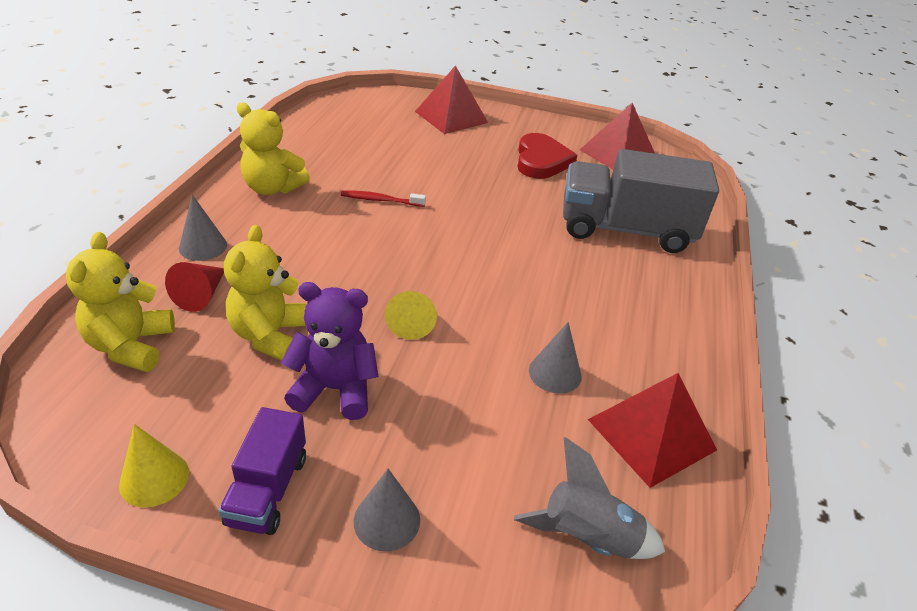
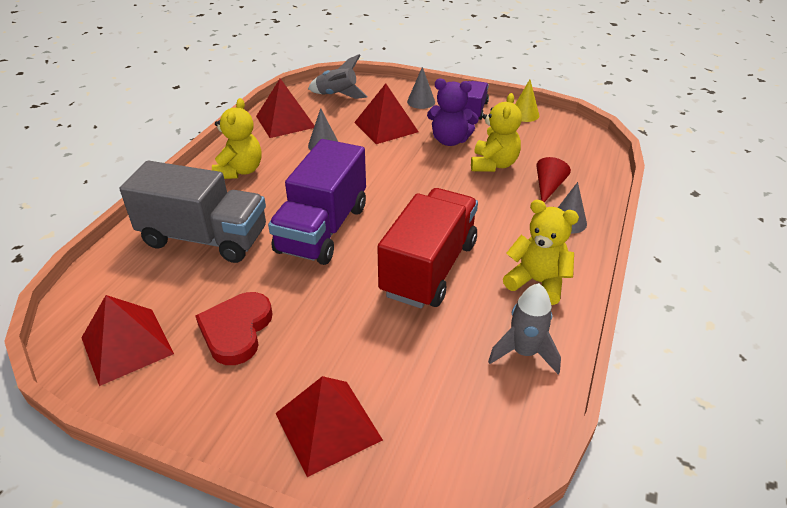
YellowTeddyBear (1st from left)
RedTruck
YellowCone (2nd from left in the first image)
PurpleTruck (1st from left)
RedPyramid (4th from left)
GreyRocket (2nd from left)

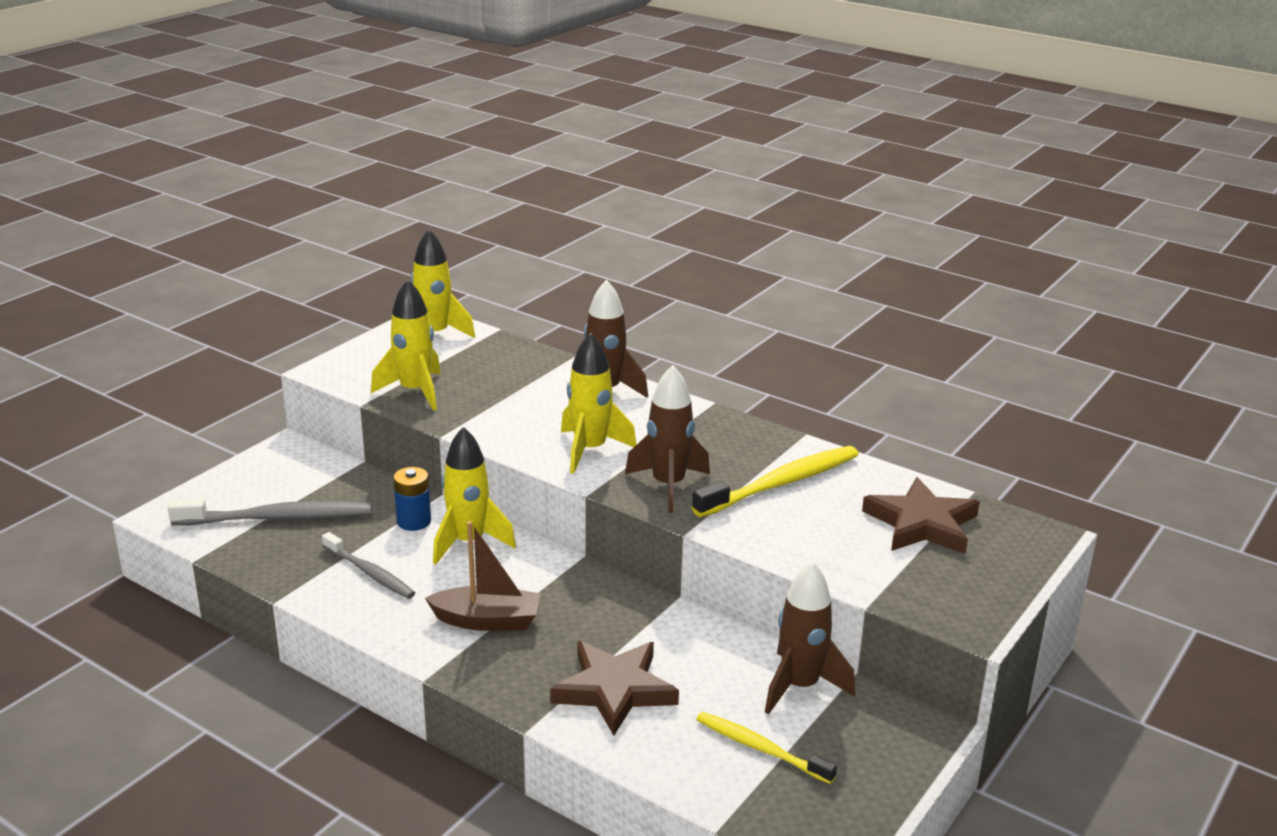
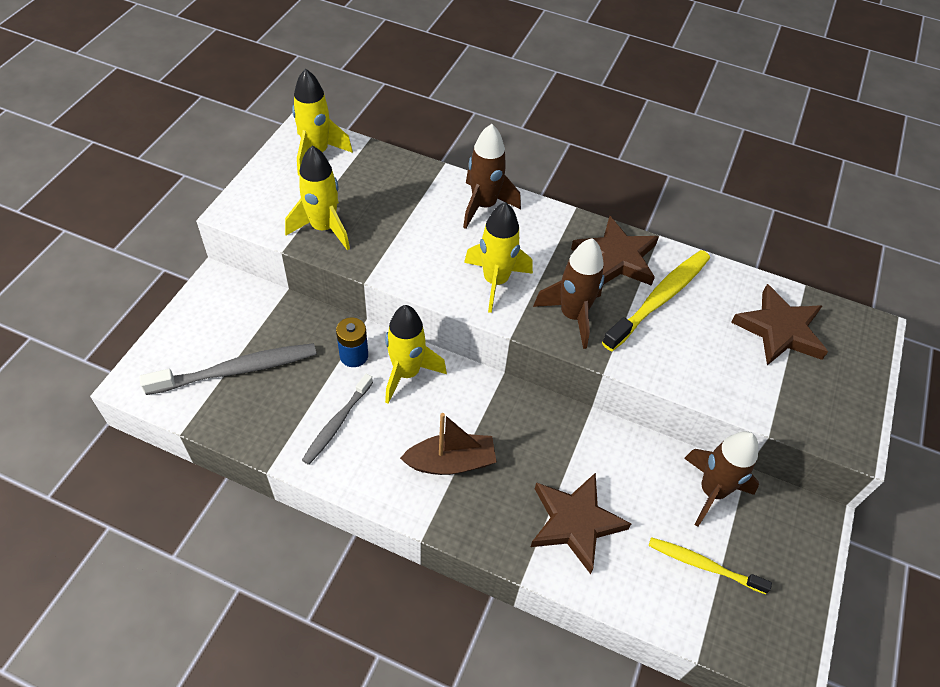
GreyToothbrush (2nd from left)
BrownStar (2nd from left)

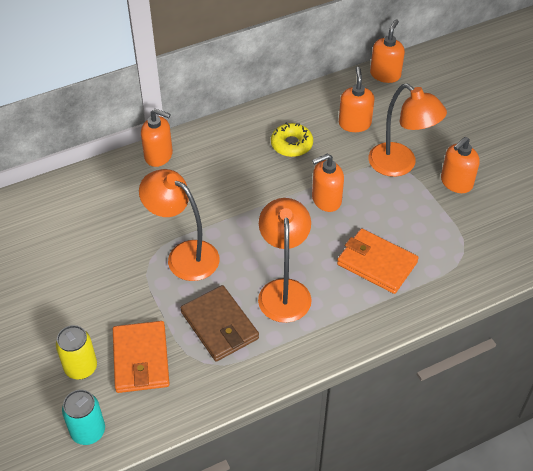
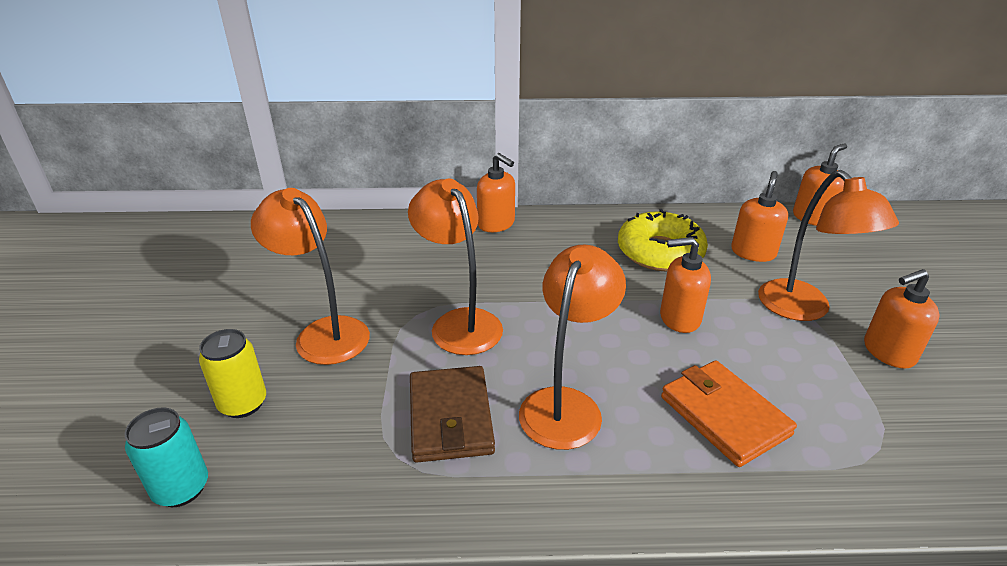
OrangeWallet (1st from left in the first image)
YellowDonut
OrangeLamp (1st from left)

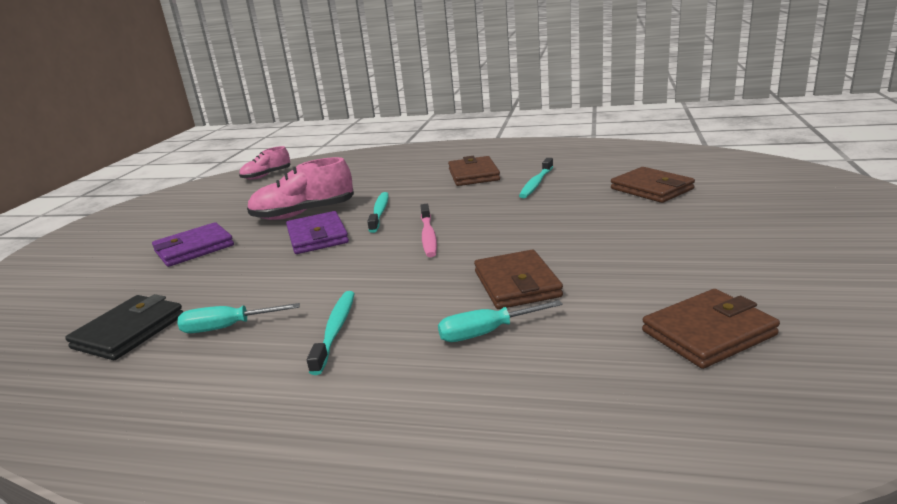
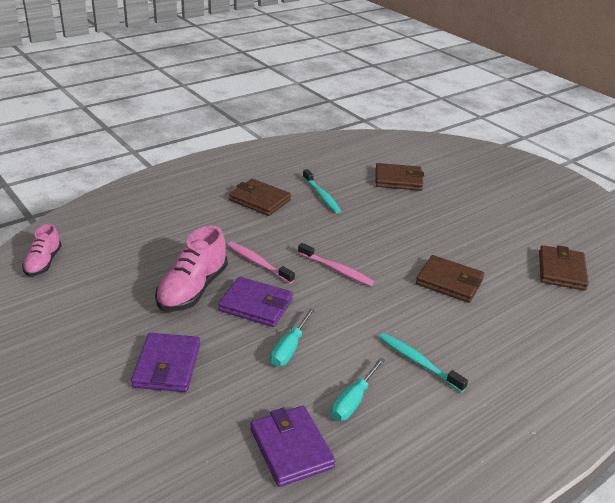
PurpleWallet (3rd from left)
PinkToothbrush (1st from left)
TurquoiseScrewdriver (1st from left)

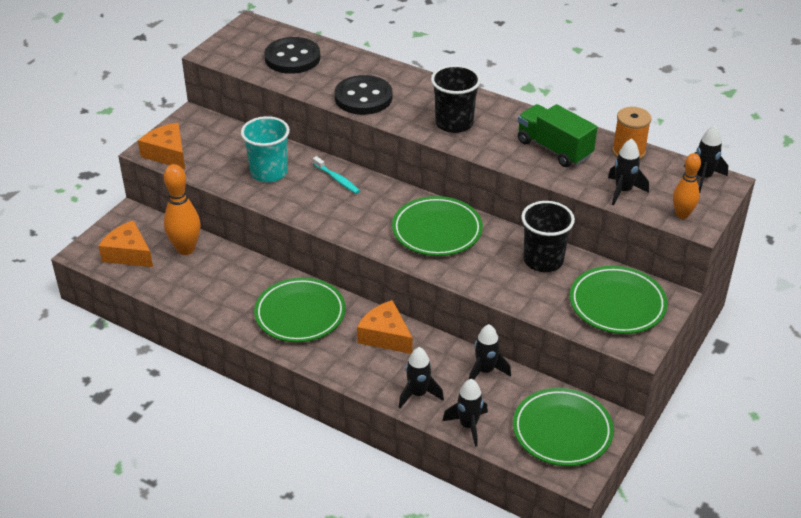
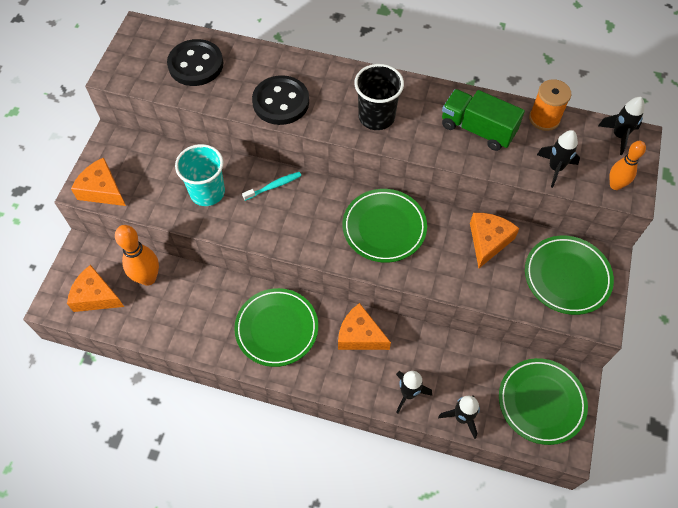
TurquoiseToothbrush
BlackRocket (3rd from left in the first image)
OrangeCheese (4th from left)

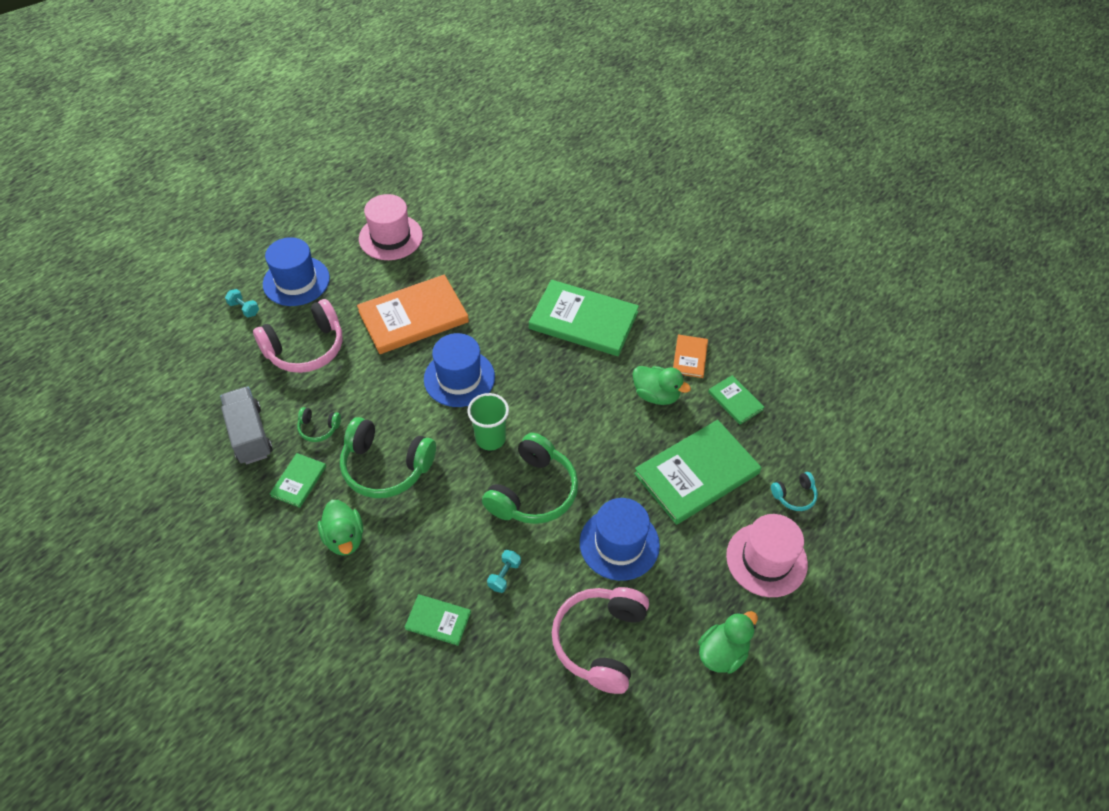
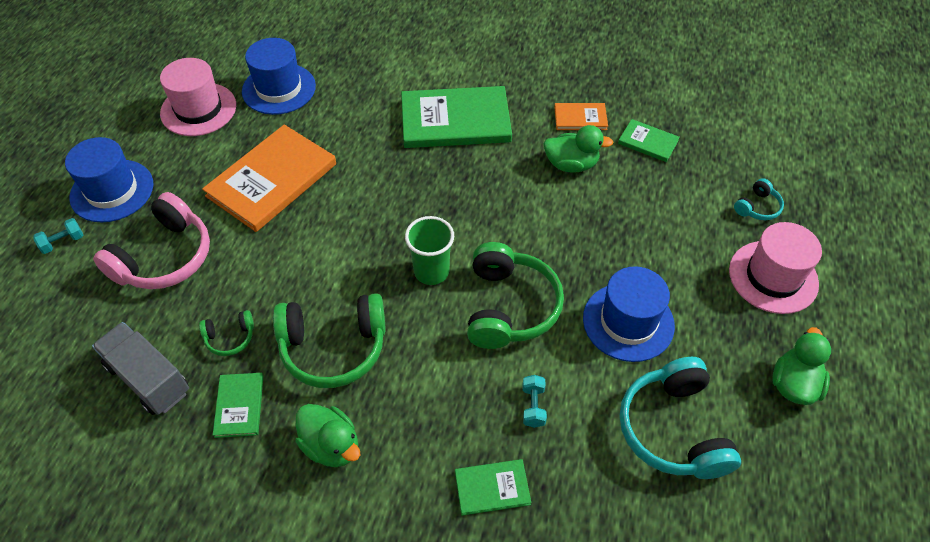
TurquoiseDumbbell (1st from left)
BlueHat (2nd from left)
TurquoiseHeadphones (1st from left)
GreenBook (4th from left in the first image)
OrangeBook (2nd from left)

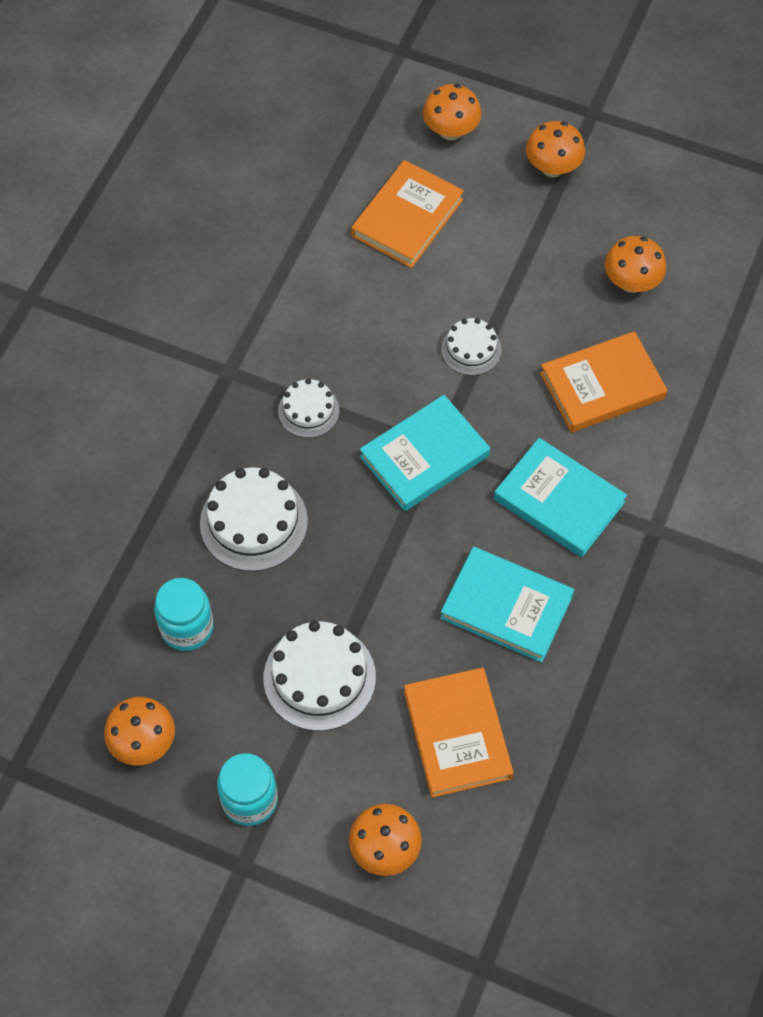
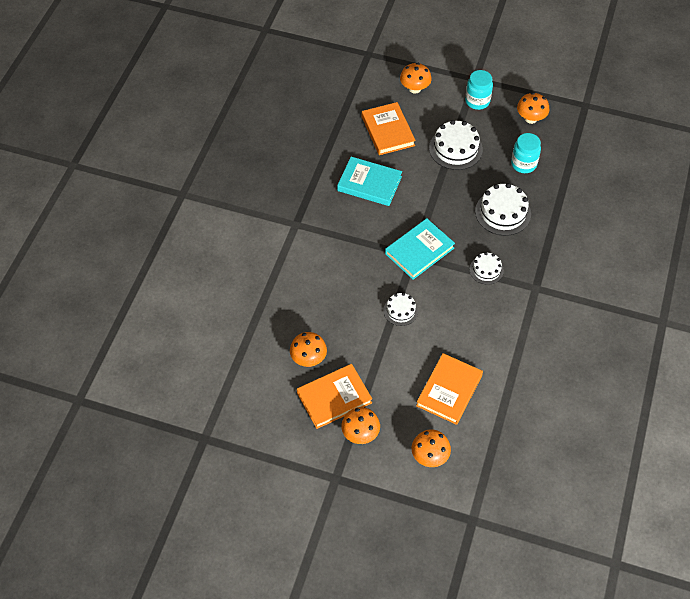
TurquoiseBook (3rd from left in the first image)
OrangeBook (1st from left)

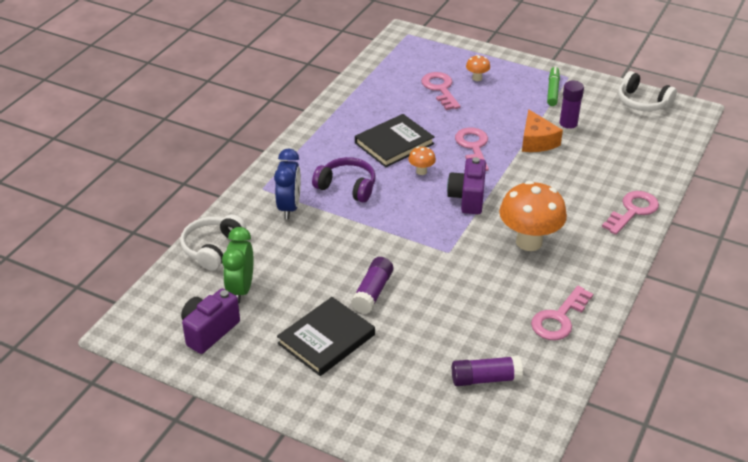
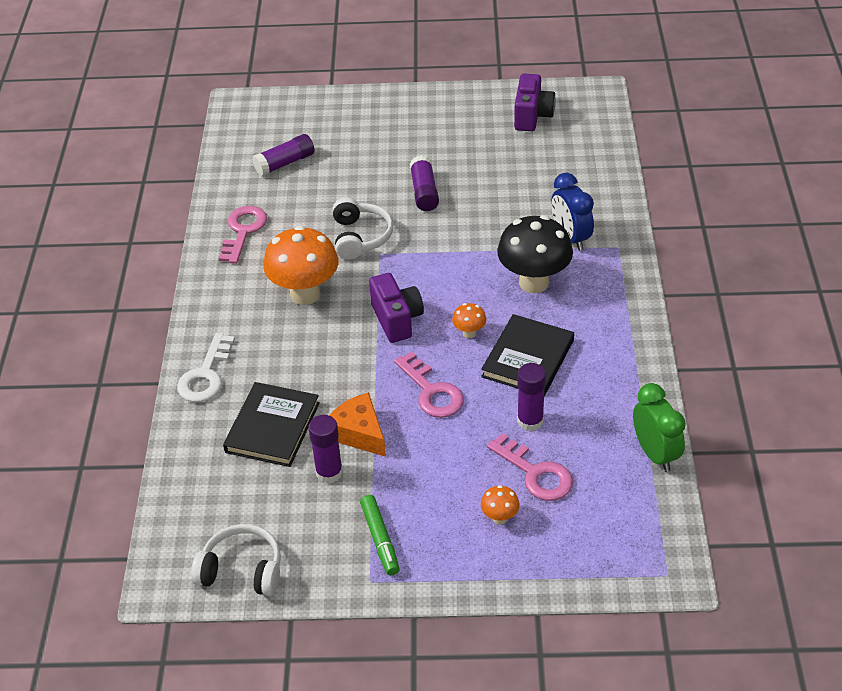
WhiteHeadphones (2nd from left)
GreenClock
BlackBook (1st from left)
BlackMushroom
WhiteKey
PurpleGlueStick (4th from left)

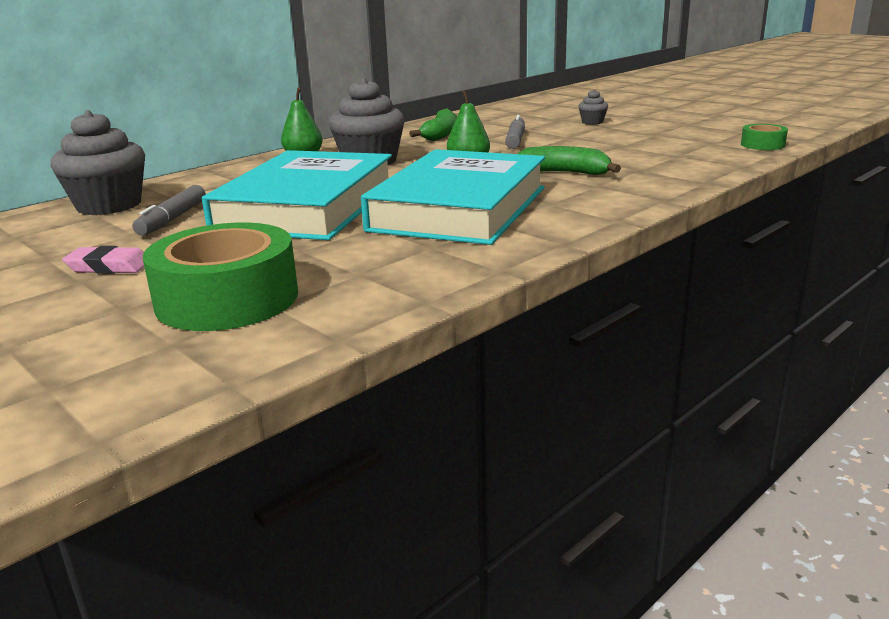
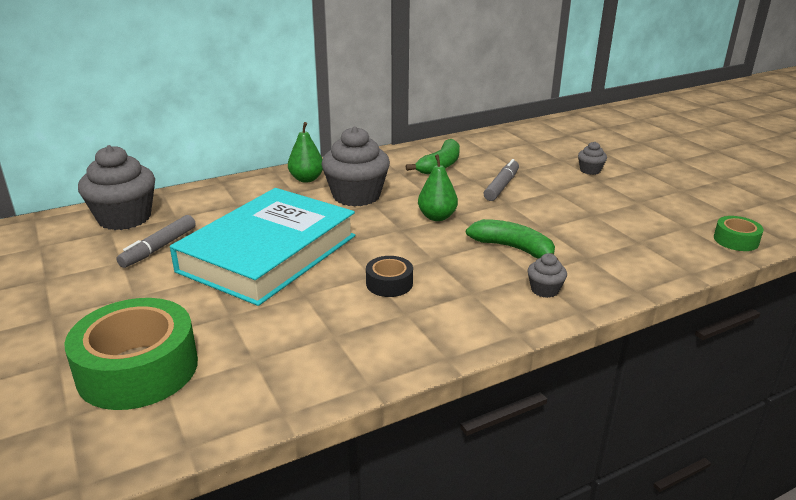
PinkEraser
BlackTape
GreyCupcake (3rd from left)

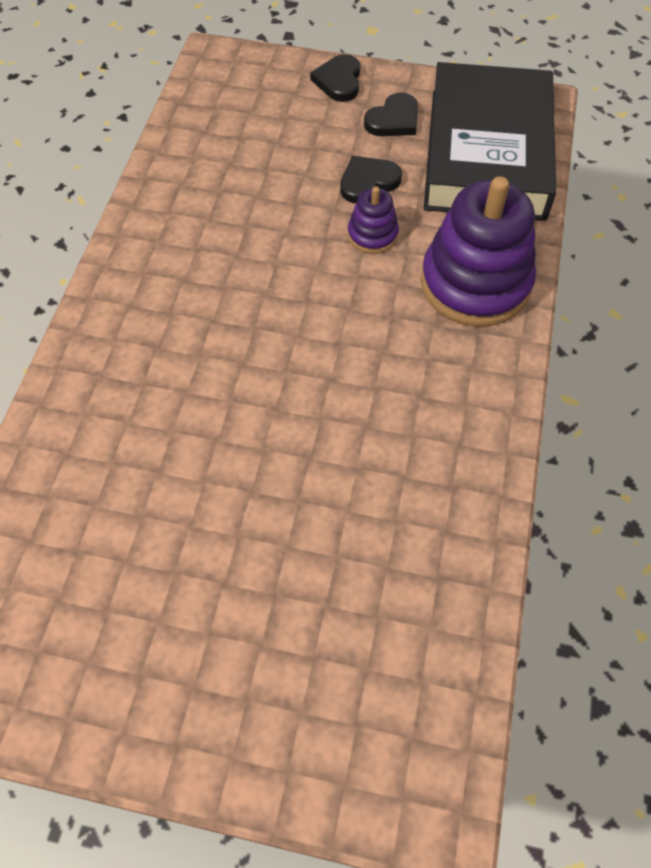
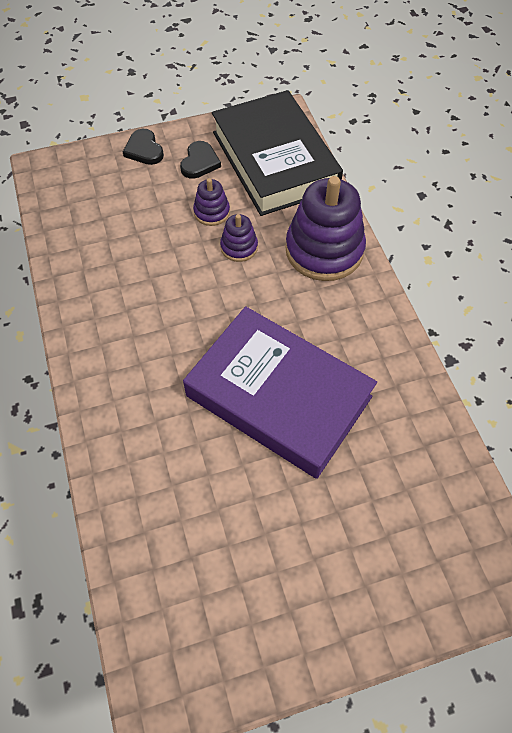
PurpleStackingToy (1st from left)
PurpleBook

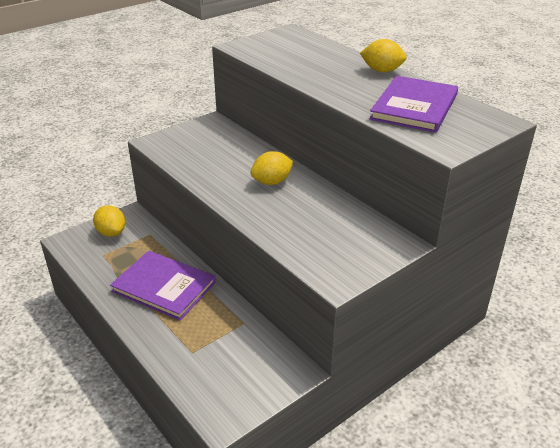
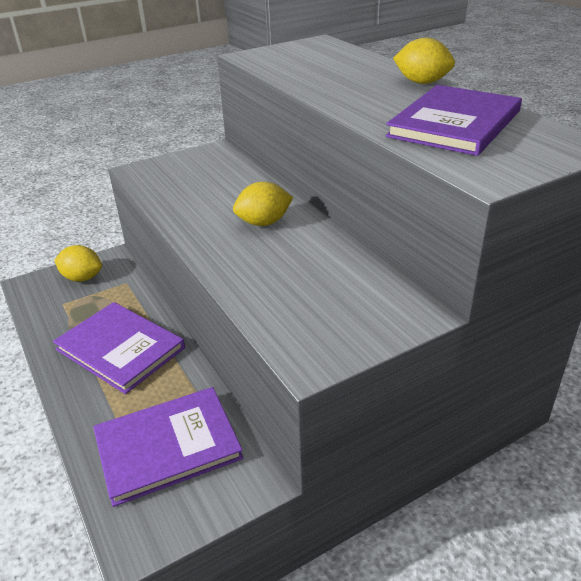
YellowLemon (1st from left)
PurpleBook (2nd from left)

